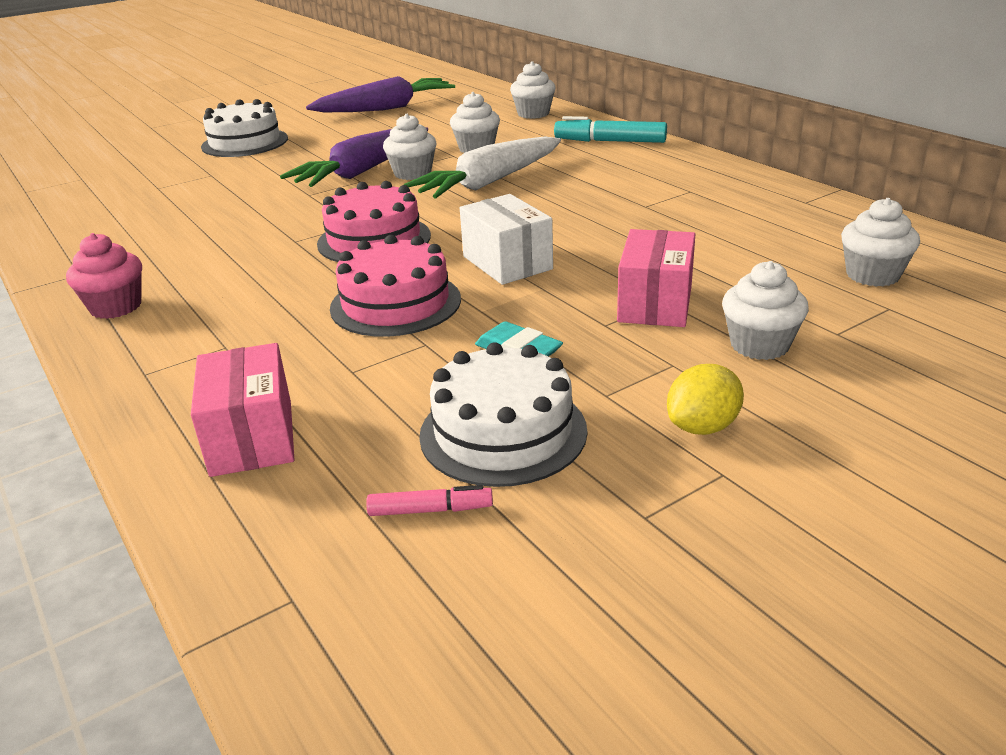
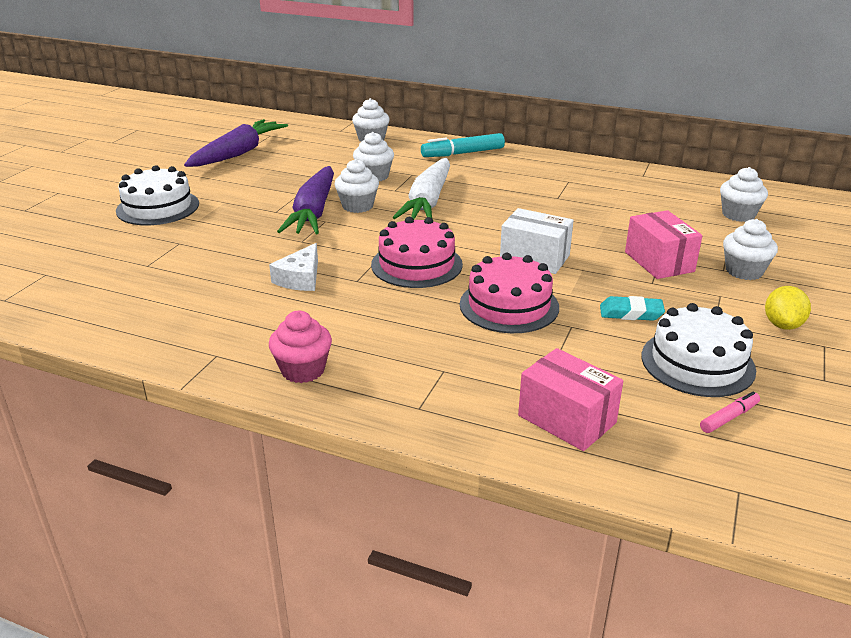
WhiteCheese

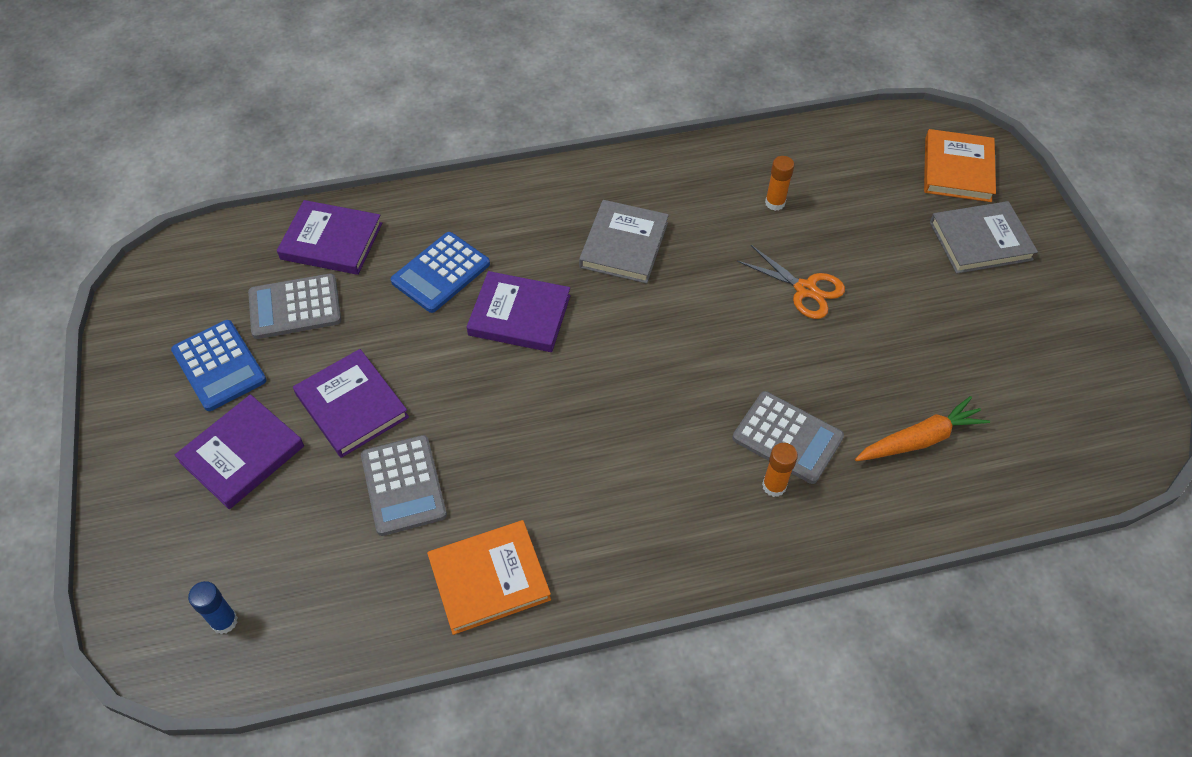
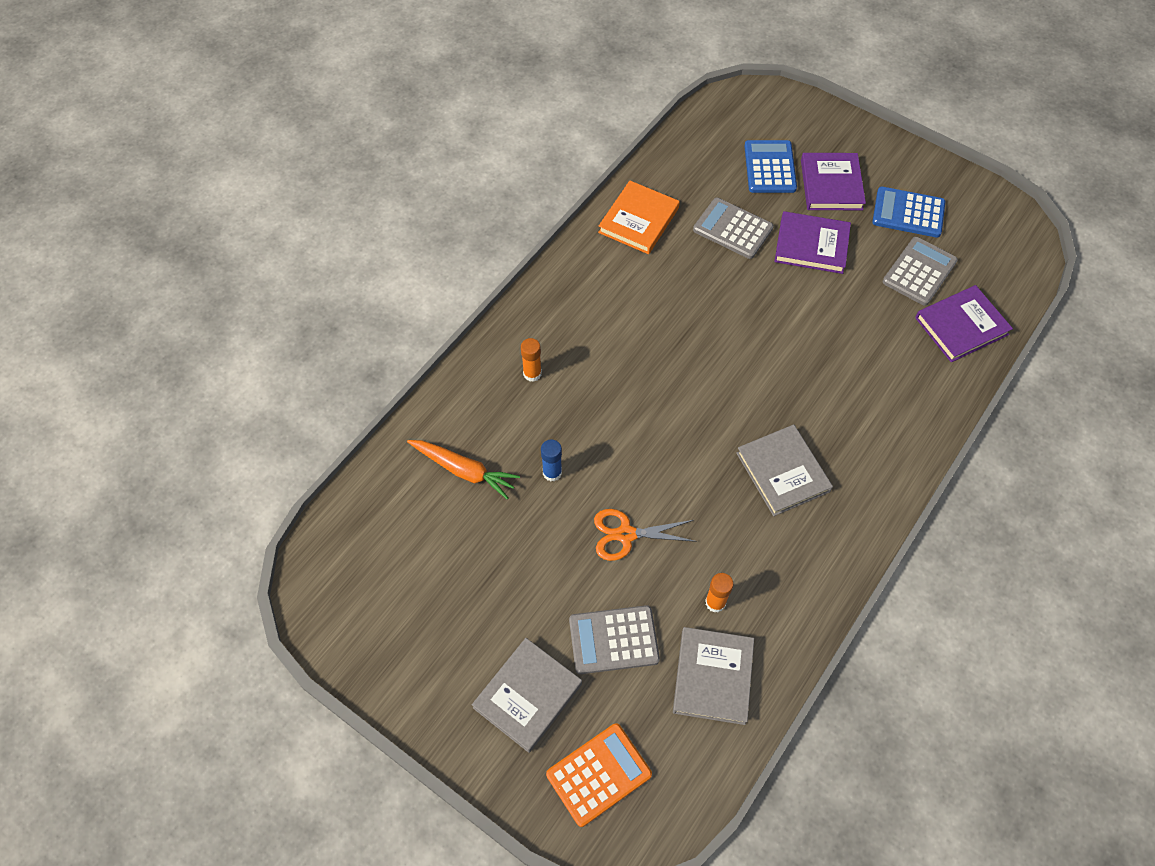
BlueGlueStick
BlueCalculator (1st from left)
PurpleBook (4th from left in the first image)
GreyCalculator (1st from left)
OrangeCarrot
OrangeCalculator
GreyBook (2nd from left)

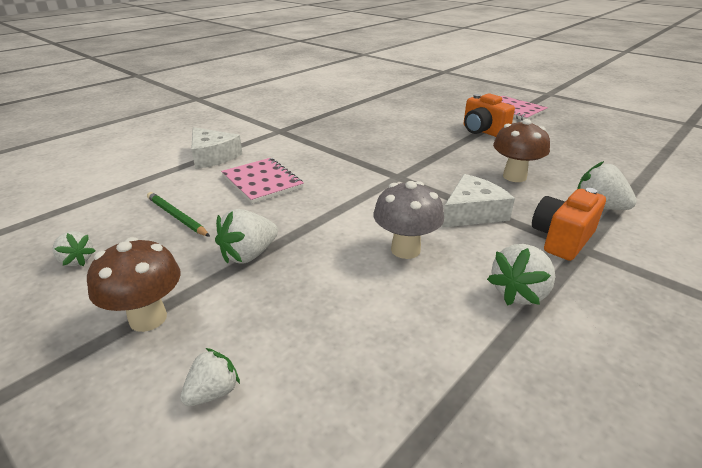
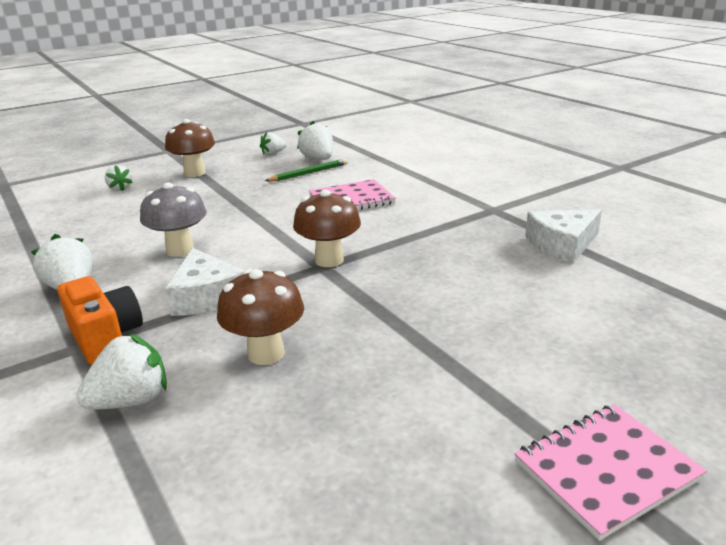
WhiteCheese (2nd from left)
WhiteStrawberry (5th from left)
OrangeCamera (1st from left in the first image)
BrownMushroom (3rd from left)

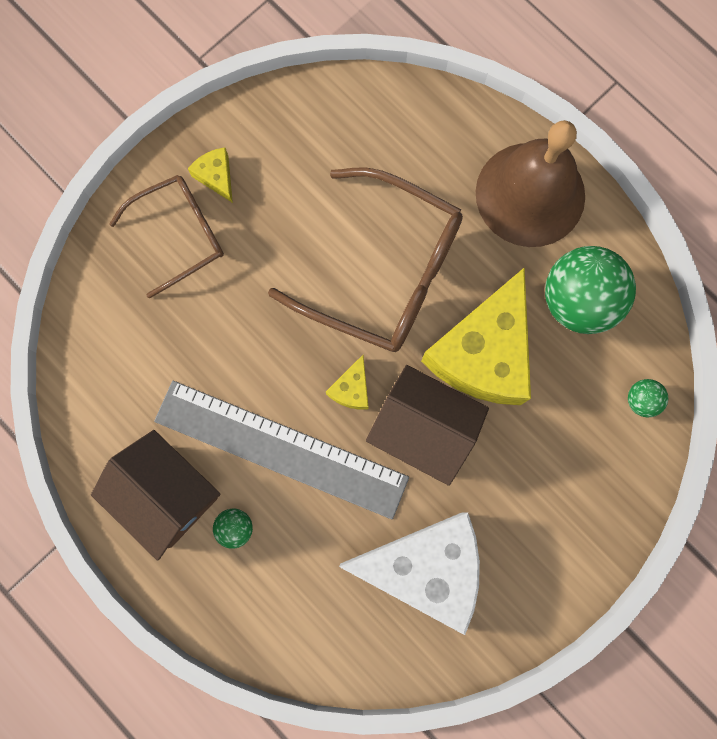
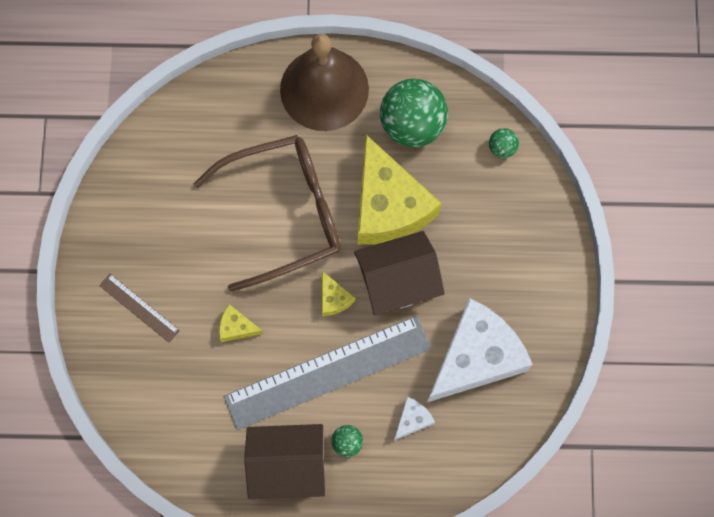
BrownRuler
YellowCheese (1st from left)
WhiteCheese (1st from left)

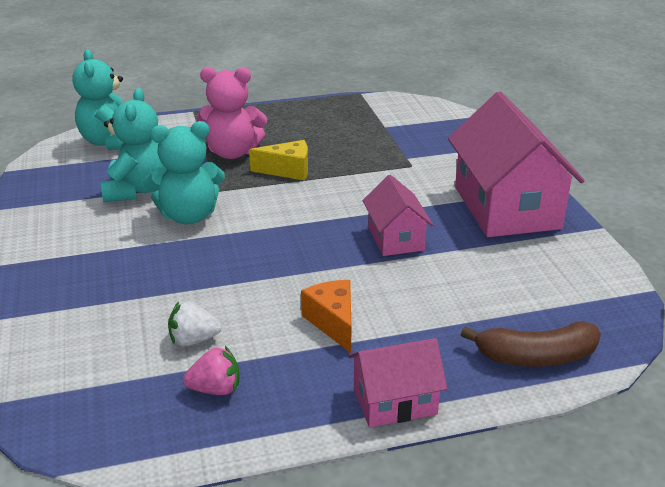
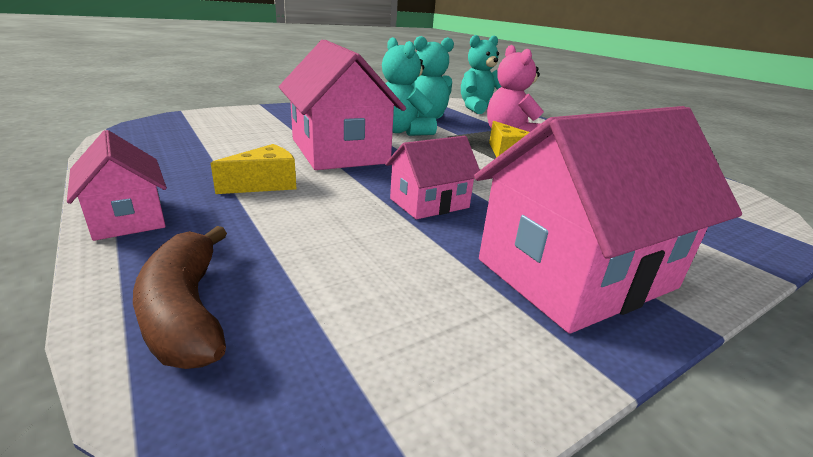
WhiteStrawberry
PinkStrawberry
YellowCheese (1st from left)
PinkHouse (2nd from left)

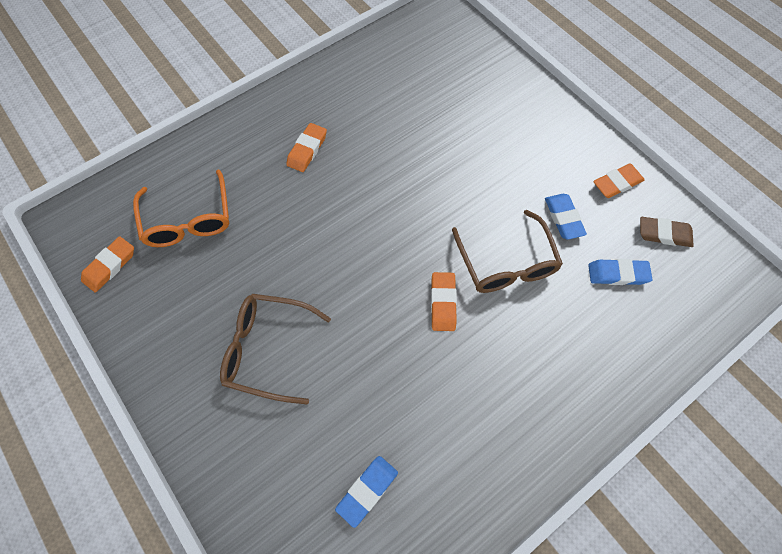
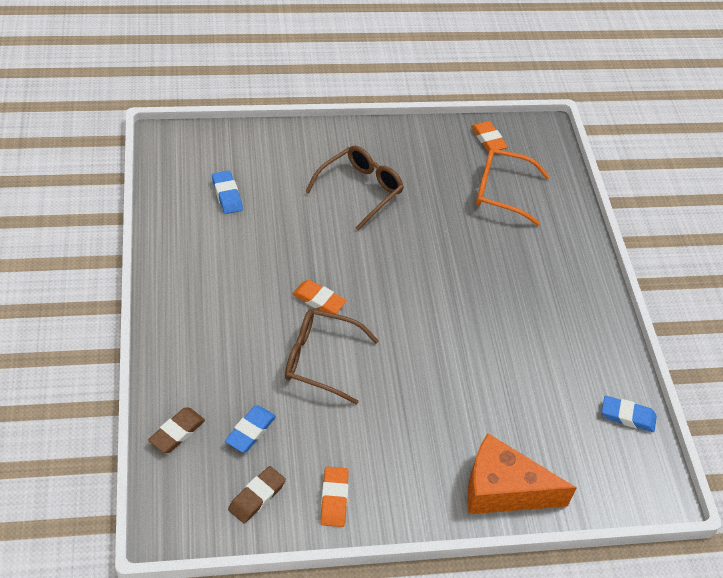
OrangeEraser (2nd from left in the first image)
BlueEraser (3rd from left)
BrownEraser (1st from left)
OrangeCheese

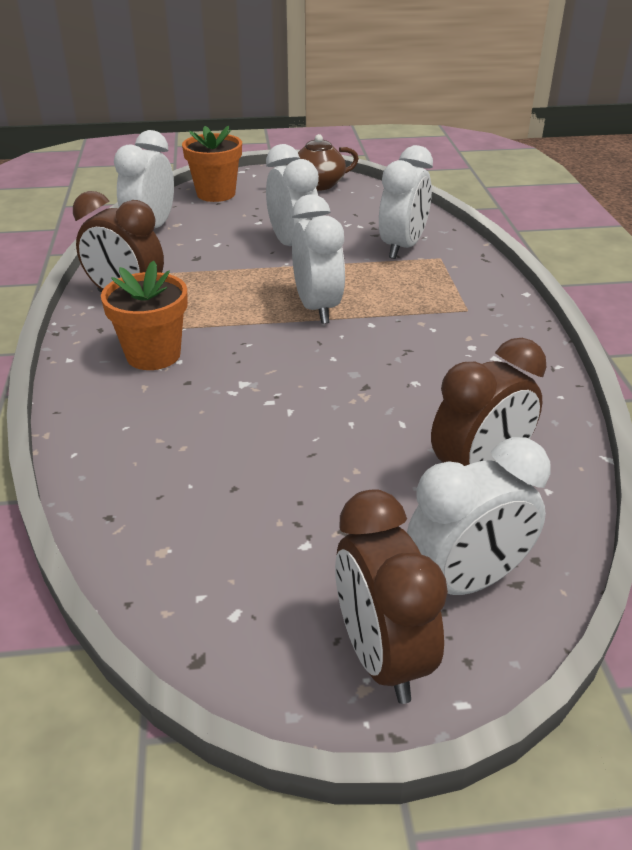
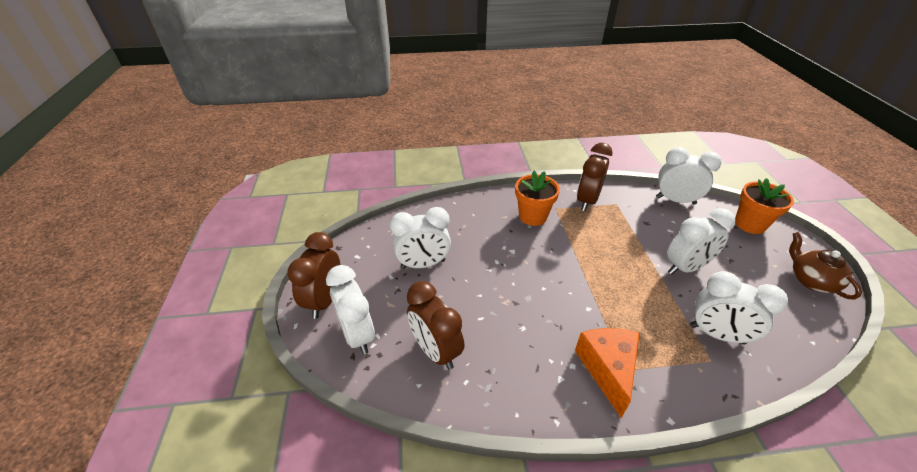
WhiteClock (2nd from left)
BrownClock (1st from left)
OrangeCheese

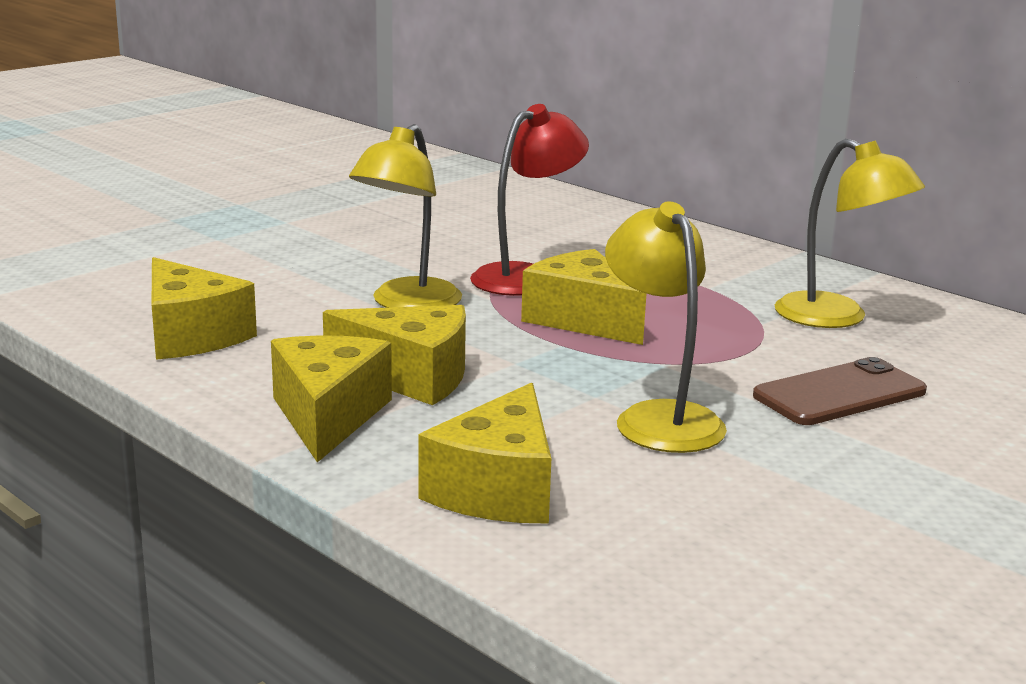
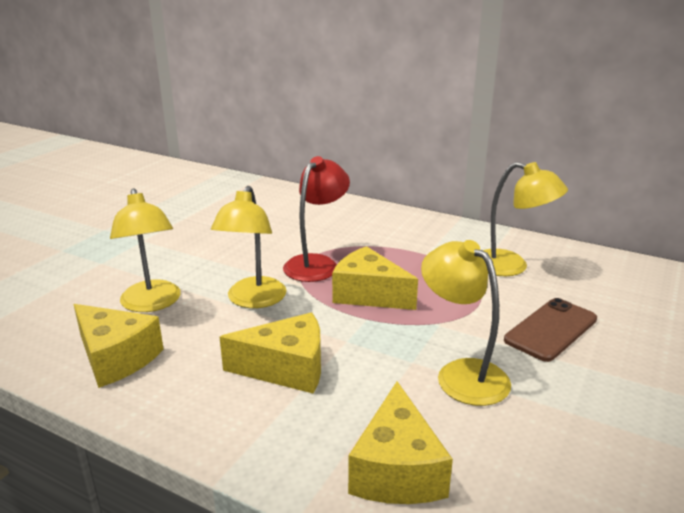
YellowCheese (2nd from left in the first image)
YellowLamp (1st from left)

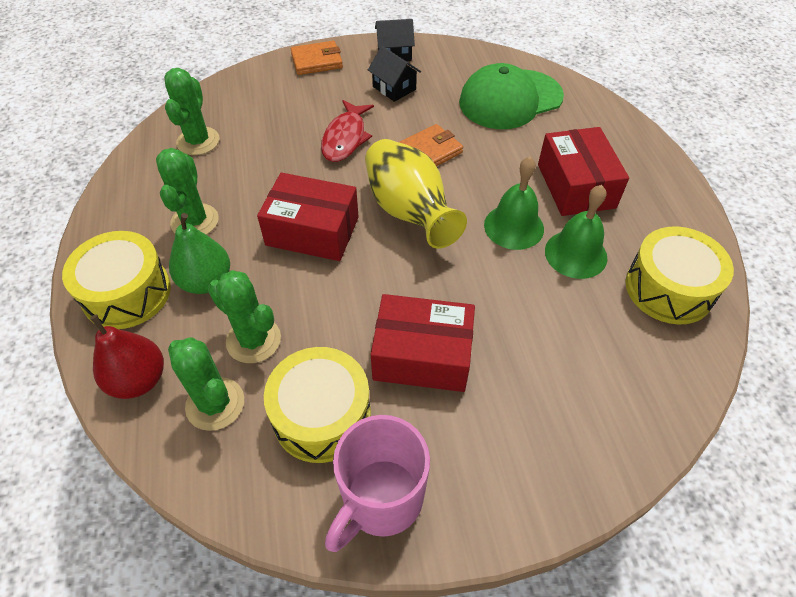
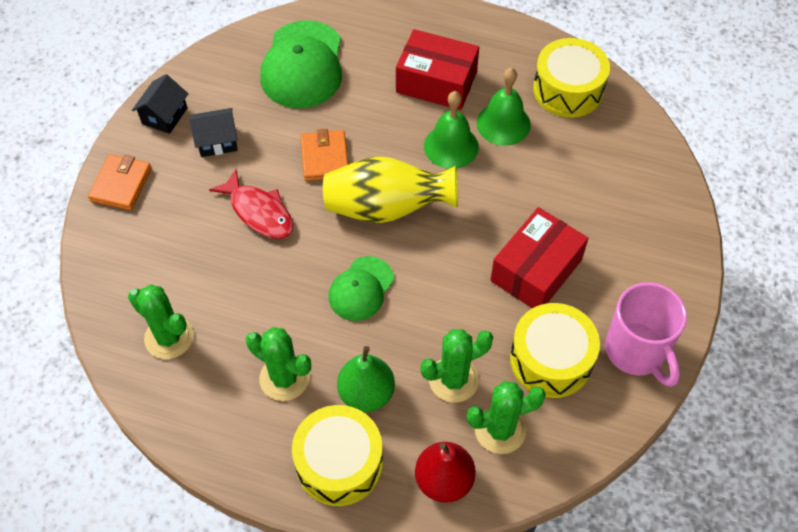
GreenCap (2nd from left)

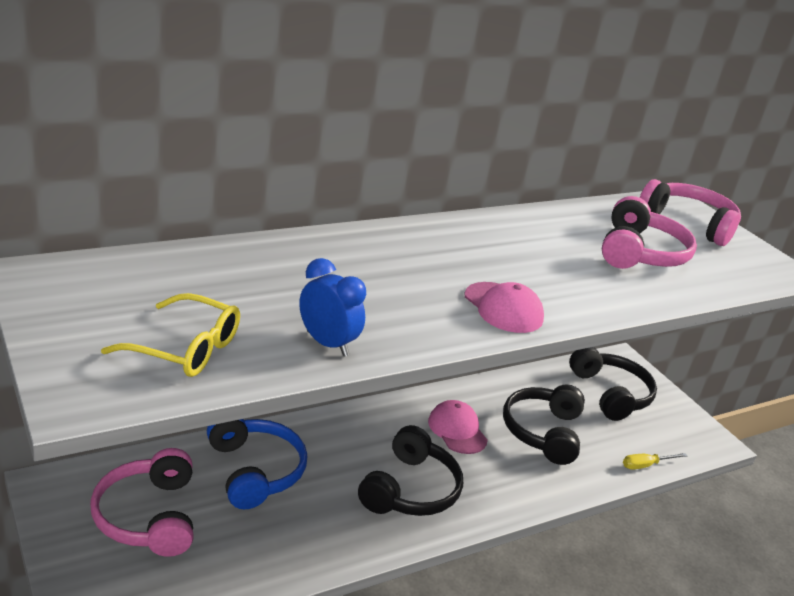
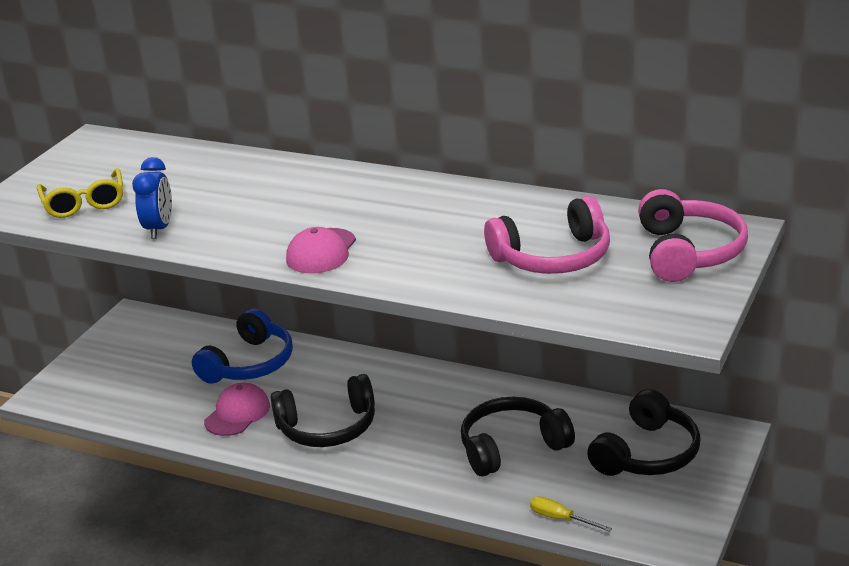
PinkHeadphones (1st from left in the first image)
PinkCap (1st from left)

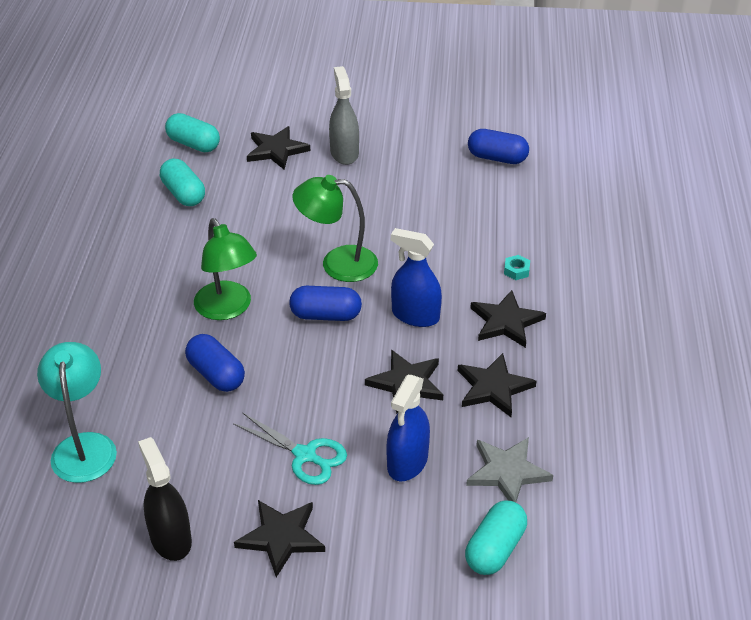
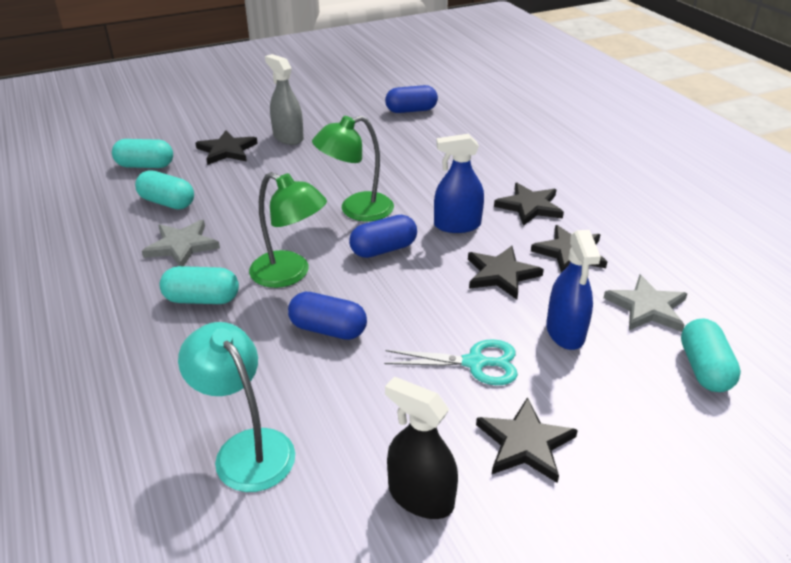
TurquoiseNut
GreyStar (1st from left)
TurquoiseCapsule (3rd from left)

